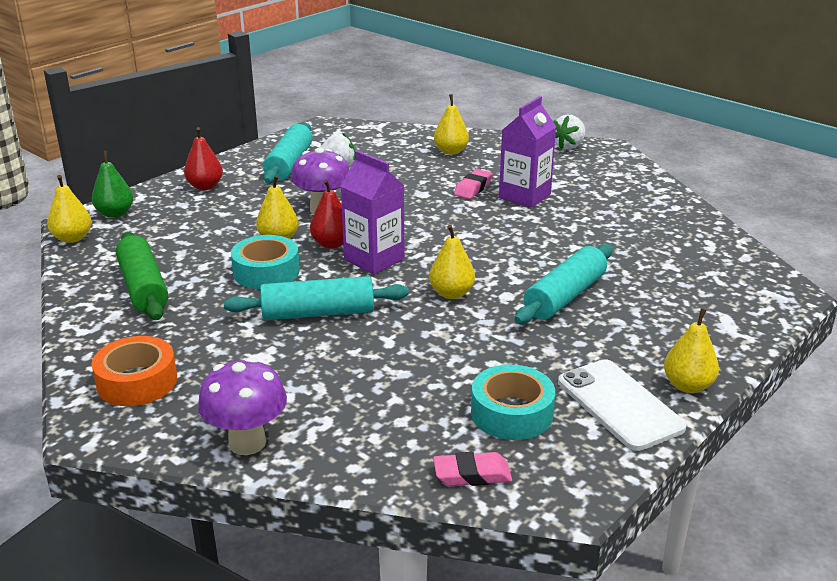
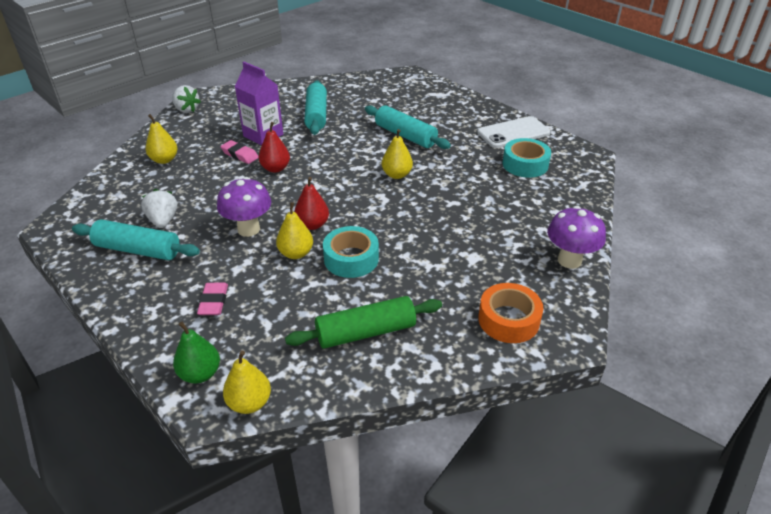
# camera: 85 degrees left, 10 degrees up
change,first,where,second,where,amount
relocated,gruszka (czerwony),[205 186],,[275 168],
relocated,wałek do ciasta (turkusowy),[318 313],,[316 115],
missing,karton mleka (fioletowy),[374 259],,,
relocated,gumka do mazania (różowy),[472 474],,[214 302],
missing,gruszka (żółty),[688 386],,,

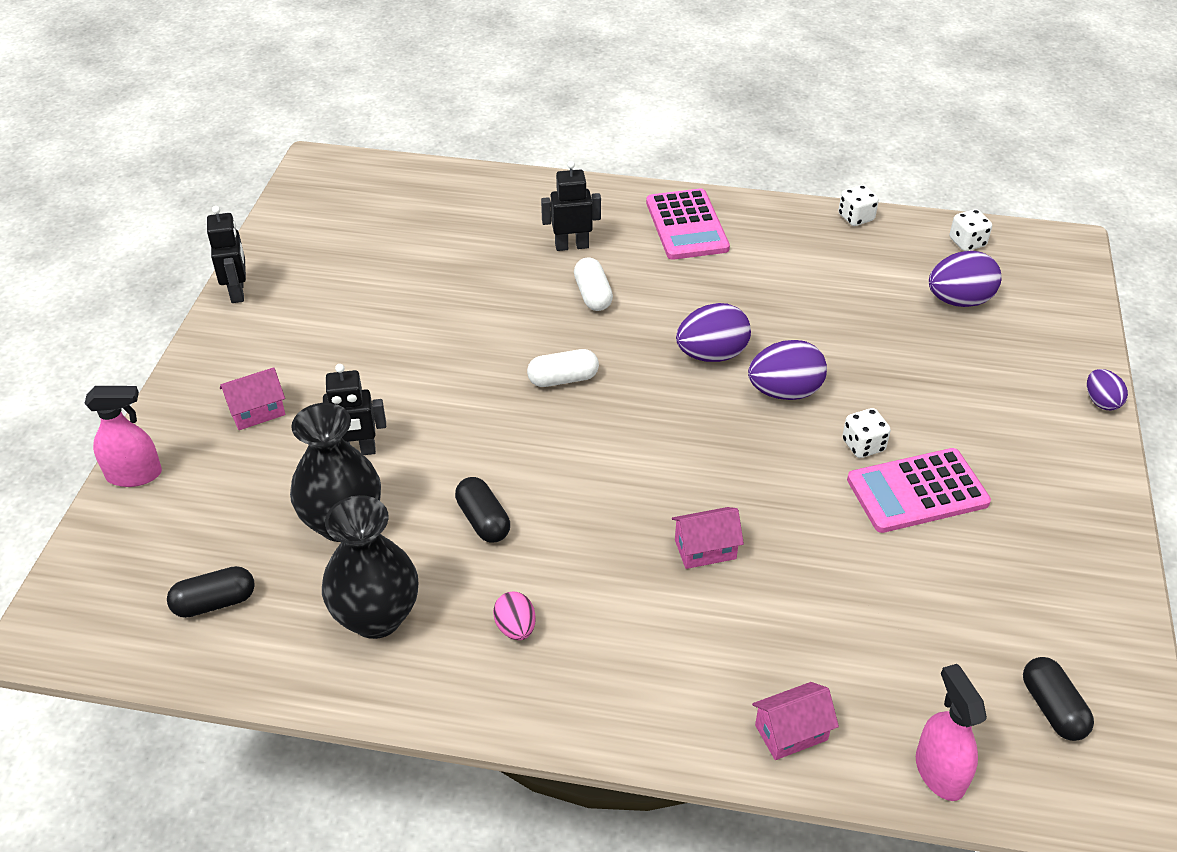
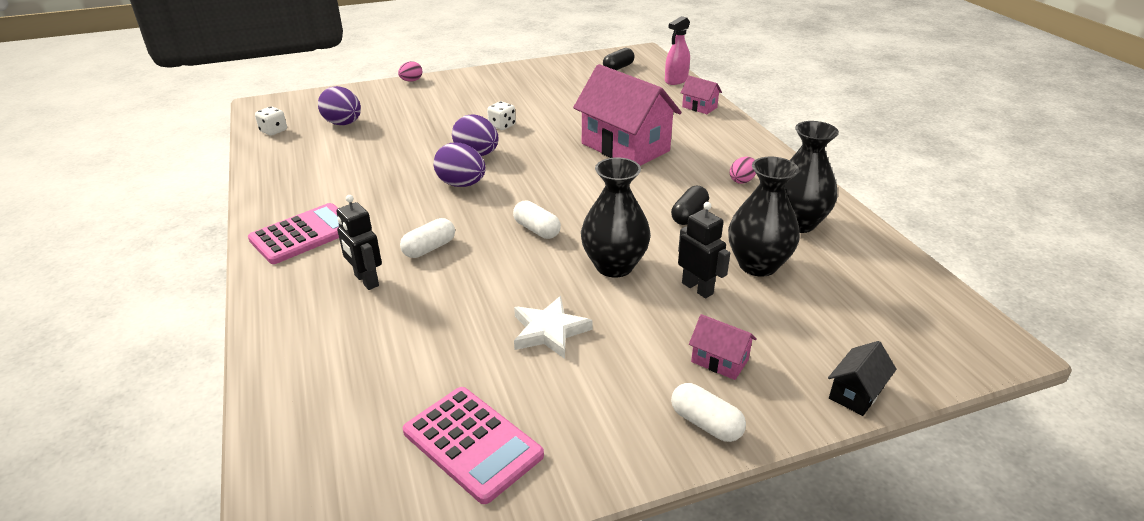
# camera: 120 degrees left, 10 degrees down
change,first,where,second,where,amount
exchanged,spryskiwacz (różowy),[134 475],domek (czarny),[856 393],
missing,kapsułka (czarny),[215 603],,,
missing,robot (czarny),[238 292],,,
size,domek (różowy),[705 549],,[625 147],x2.31
missing,kostka do gry (biały),[855 218],,,
relocated,kalkulator (różowy),[917 491],,[472 444],
colour,jajko (fioletowy),[1101 402],jajko (różowy),[411 81],
appeared,,,gwiazda (biały),[549 331],
appeared,,,wazon (czarny),[614 266],
appeared,,,kapsułka (biały),[706 423],

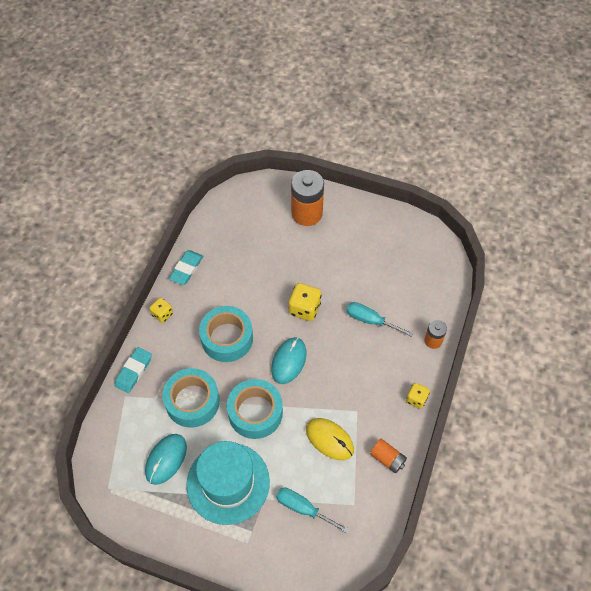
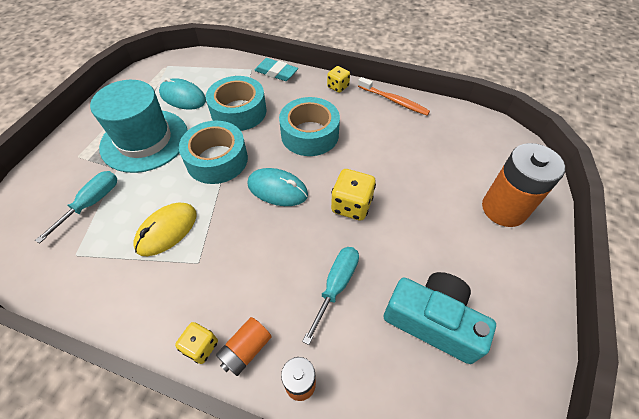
# camera: 90 degrees right, 5 degrees down
change,first,where,second,where,amount
exchanged,gumka do mazania (turkusowy),[186 269],szczoteczka do zębów (pomarańczowy),[394 101],
relocated,bateria (pomarańczowy),[387 459],,[246 350],
appeared,,,aparat fotograficzny (turkusowy),[432 321],

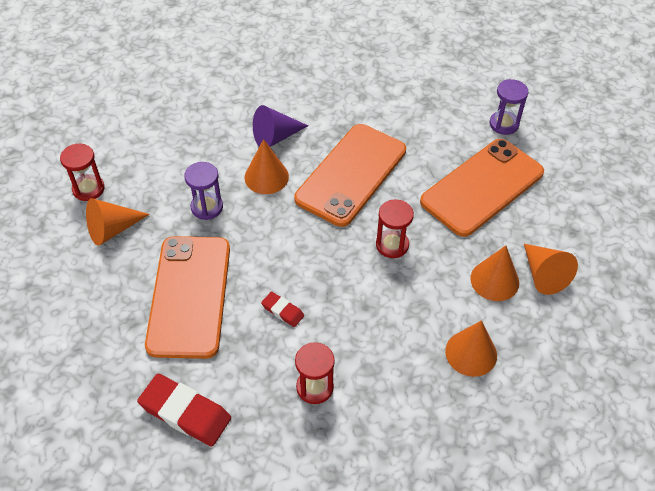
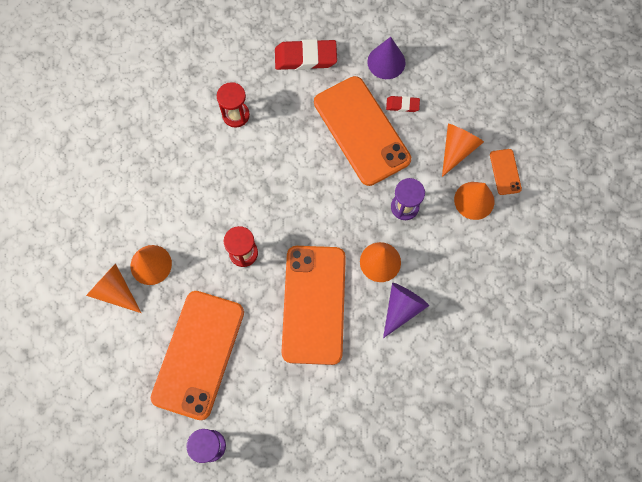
# camera: 150 degrees right, 20 degrees up
change,first,where,second,where,amount
exchanged,klepsydra (czerwony),[88 189],telefon (pomarańczowy),[505 172],
relocated,gumka do mazania (czerwony),[282 311],,[402 105],
relocated,stożek (pomarańczowy),[471 353],,[474 200],
appeared,,,stożek (fioletowy),[386 62],

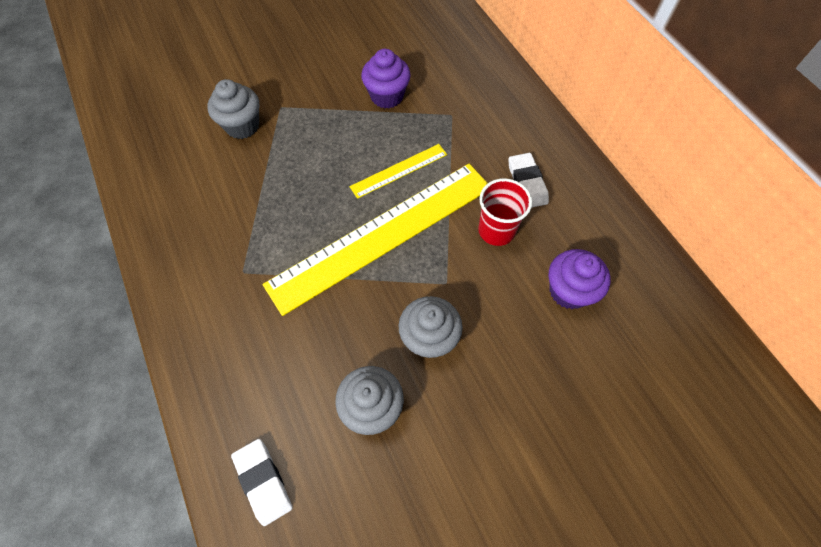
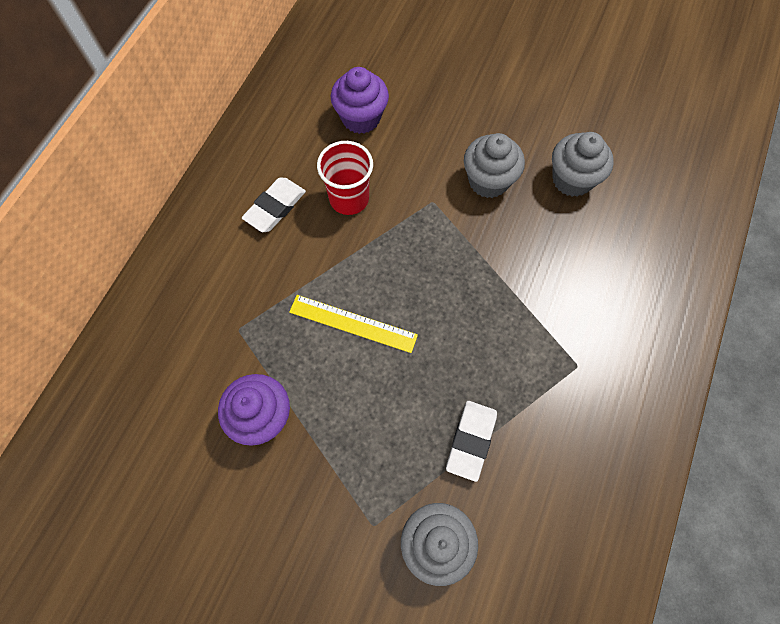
# camera: 130 degrees left, 5 degrees up
change,first,where,second,where,amount
relocated,gumka do mazania (biały),[263 481],,[471 440],
missing,linijka (żółty),[382 234],,,

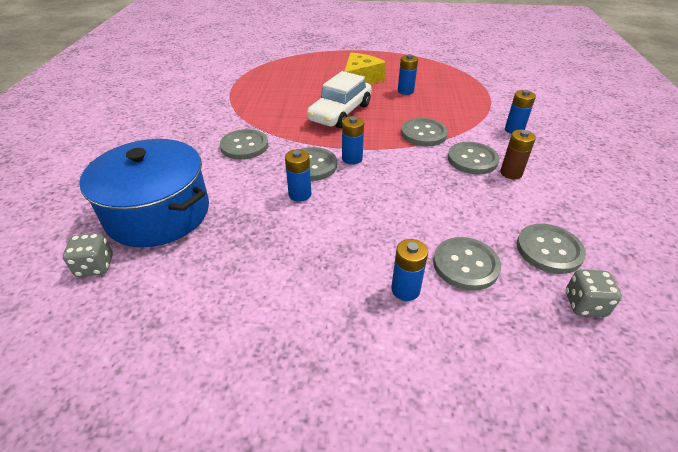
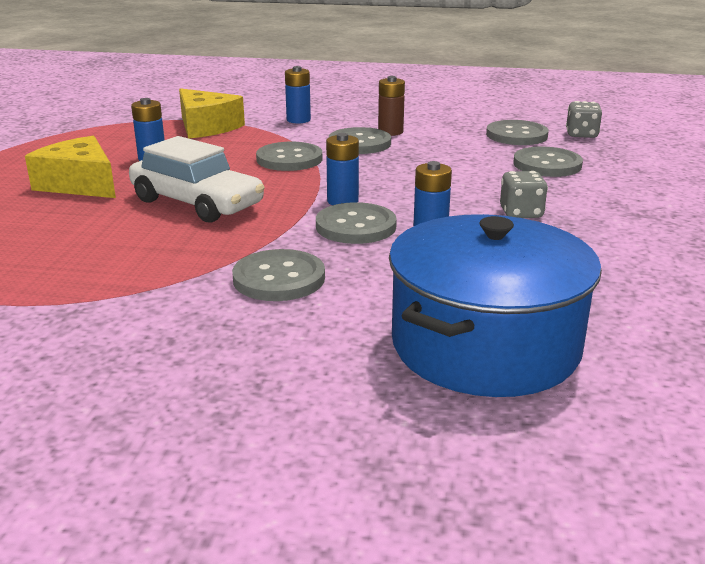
# camera: 85 degrees left, 15 degrees down
change,first,where,second,where,amount
relocated,kostka do gry (szary),[95 266],,[521 213],
missing,bateria (niebieski),[405 290],,,
appeared,,,ser (żółty),[206 127],

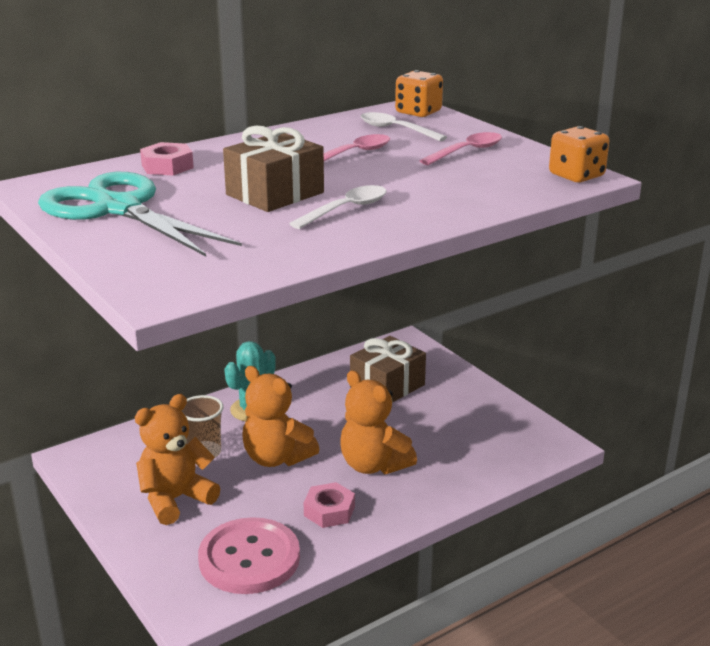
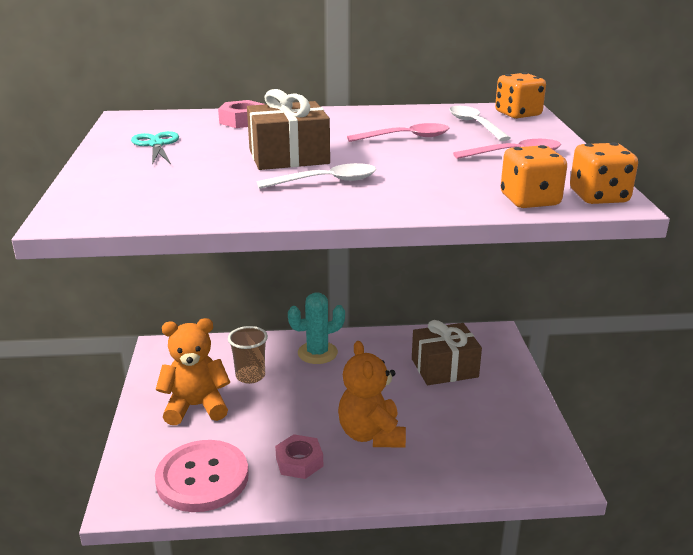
# camera: 30 degrees right, 0 degrees up
change,first,where,second,where,amount
size,nożyczki (turkusowy),[118 209],,[156 145],x0.45
missing,miś (pomarańczowy),[276 458],,,
appeared,,,kostka do gry (pomarańczowy),[530 200],

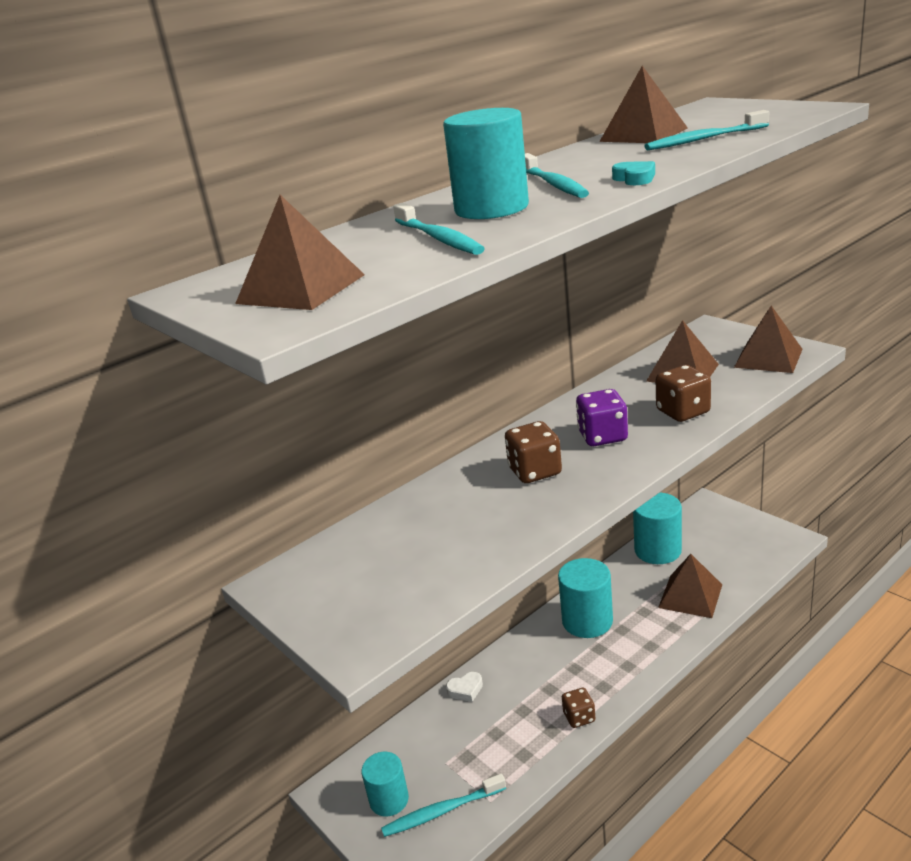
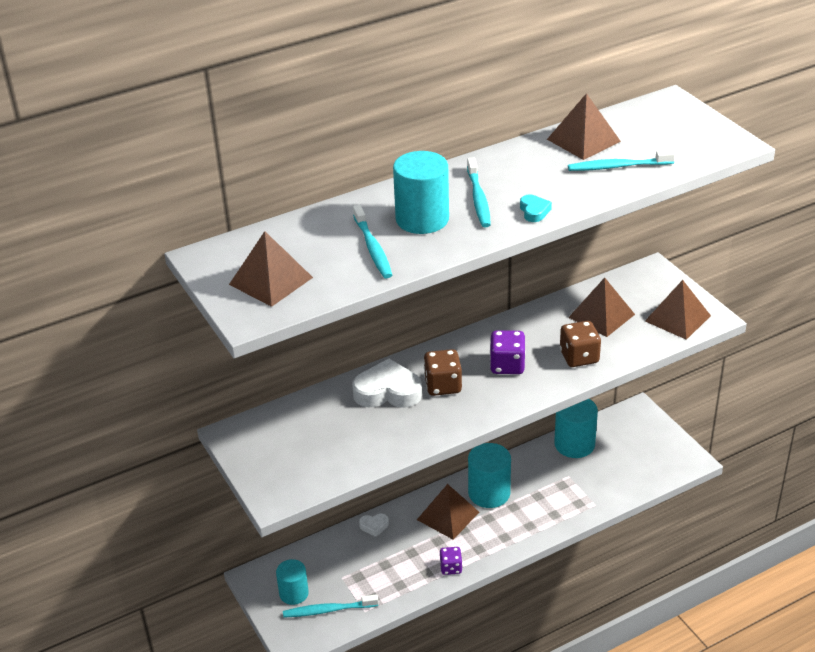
# camera: 10 degrees right, 10 degrees up
change,first,where,second,where,amount
colour,kostka do gry (brązowy),[579 717],kostka do gry (fioletowy),[451 568],
relocated,piramida (brązowy),[690 596],,[448 515],
appeared,,,serce (biały),[387 391],

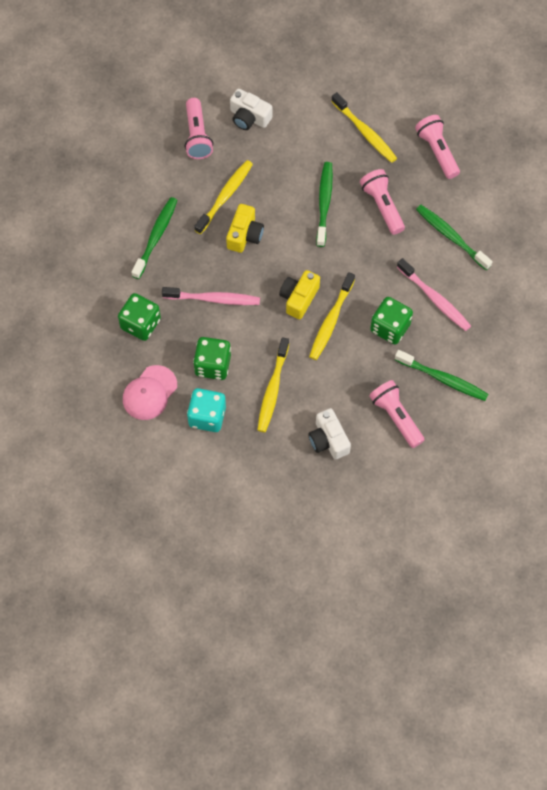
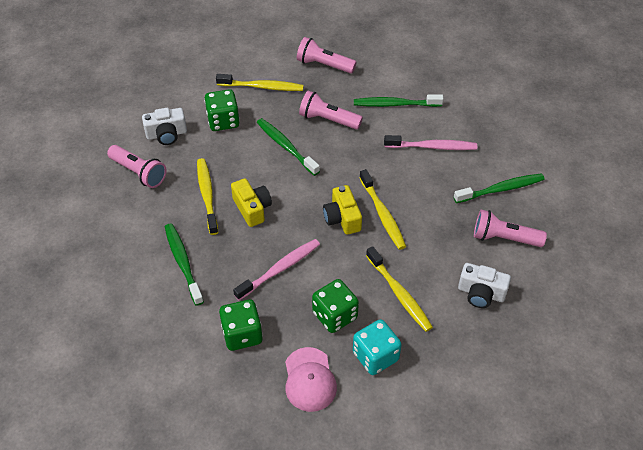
# camera: 45 degrees left, 15 degrees down
change,first,where,second,where,amount
relocated,kostka do gry (zielony),[390 327],,[223 121],

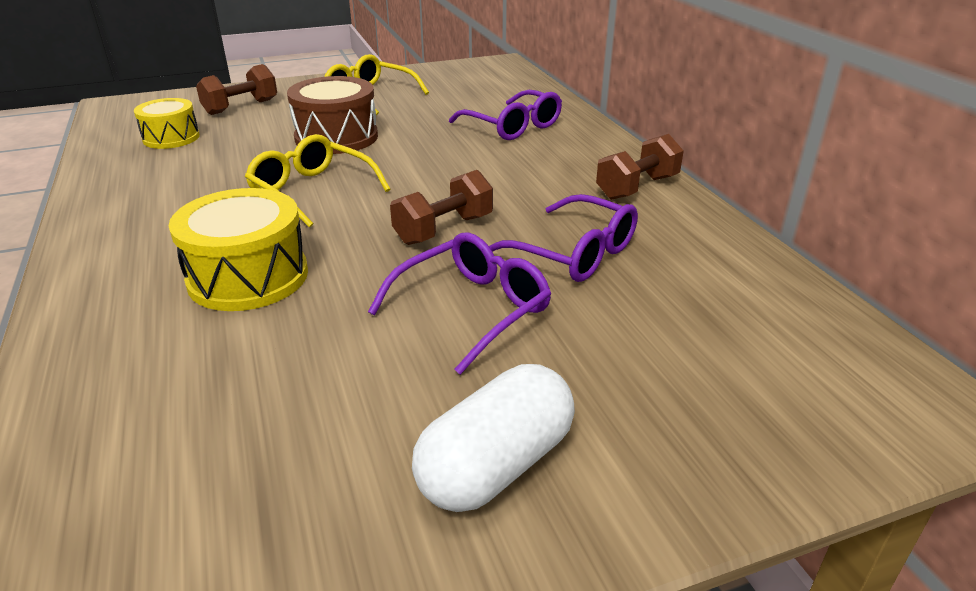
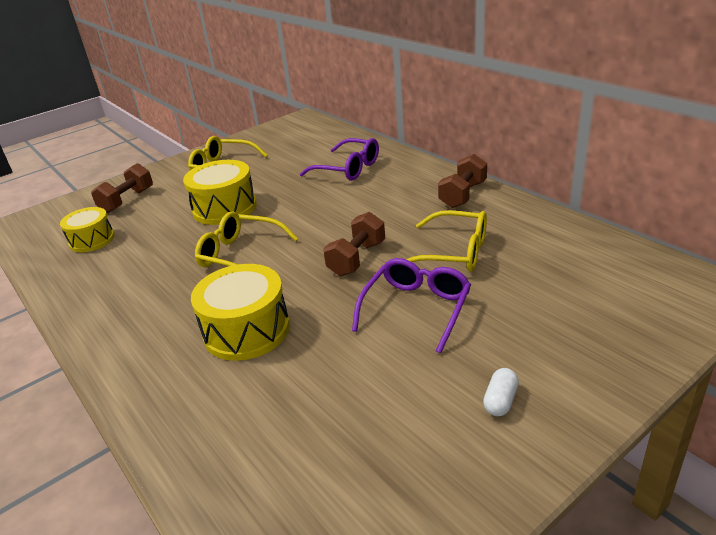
# camera: 15 degrees left, 0 degrees up
change,first,where,second,where,amount
colour,bęben (brązowy),[336 137],bęben (żółty),[224 208],
size,kapsułka (biały),[496 465],,[500 401],x0.47
colour,okulary (fioletowy),[574 253],okulary (żółty),[454 252],

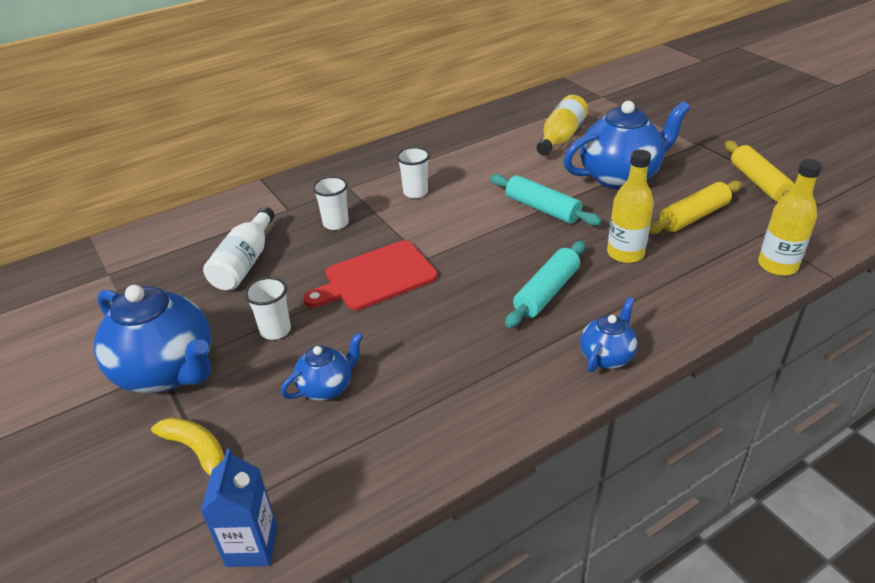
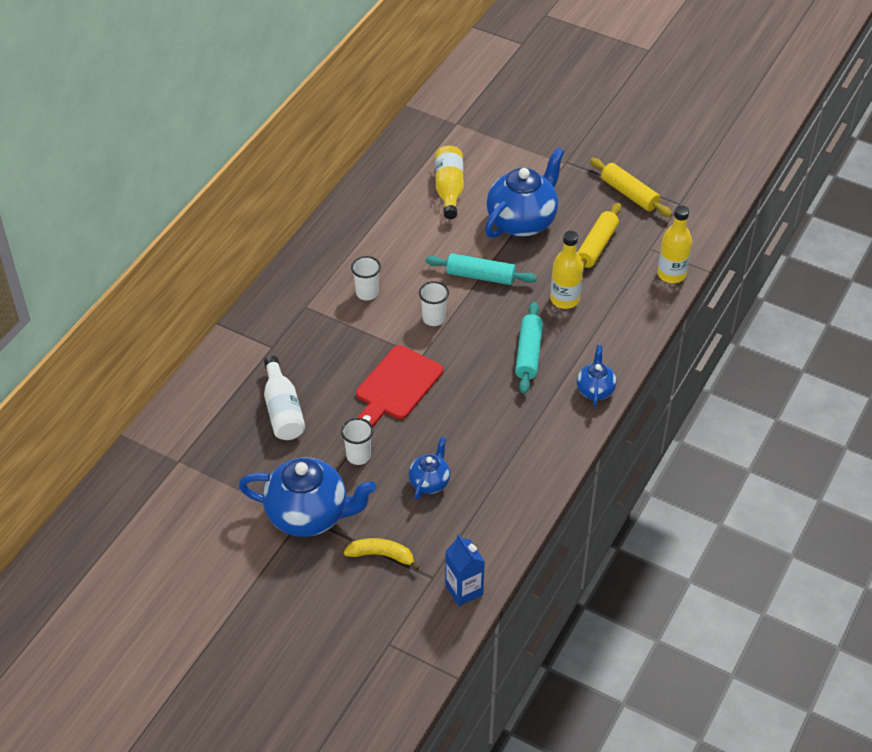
# camera: 30 degrees left, 10 degrees up
change,first,where,second,where,amount
relocated,szklanka (biały),[336 223],,[433 318],

